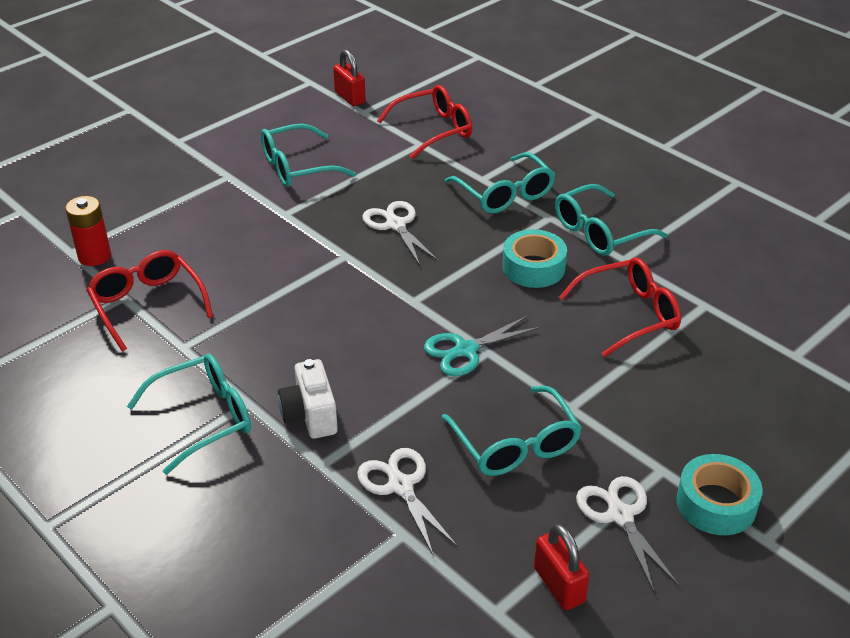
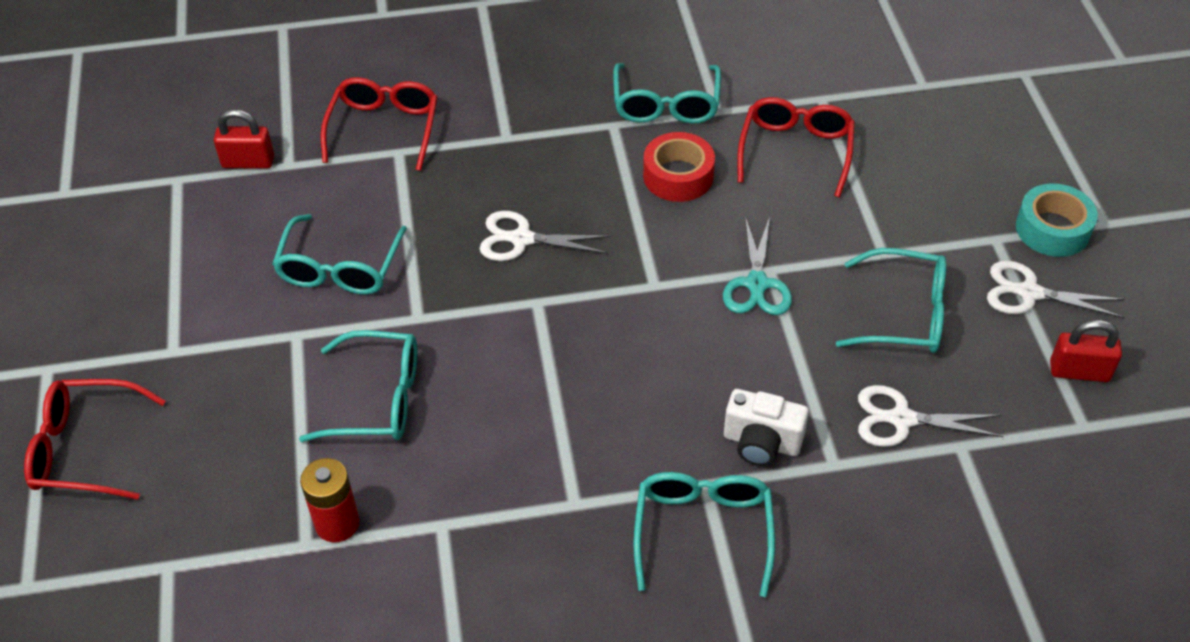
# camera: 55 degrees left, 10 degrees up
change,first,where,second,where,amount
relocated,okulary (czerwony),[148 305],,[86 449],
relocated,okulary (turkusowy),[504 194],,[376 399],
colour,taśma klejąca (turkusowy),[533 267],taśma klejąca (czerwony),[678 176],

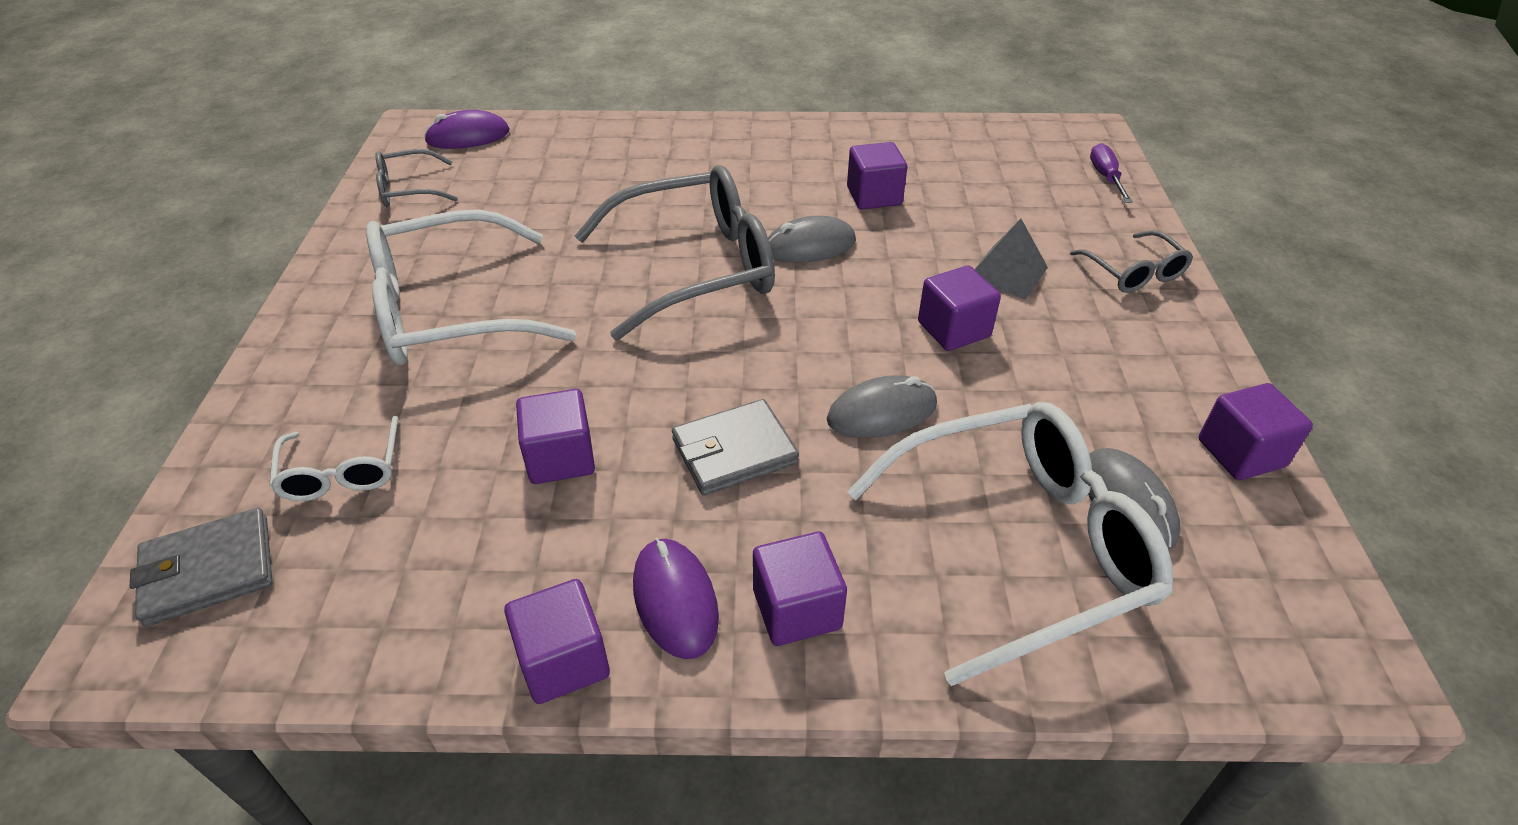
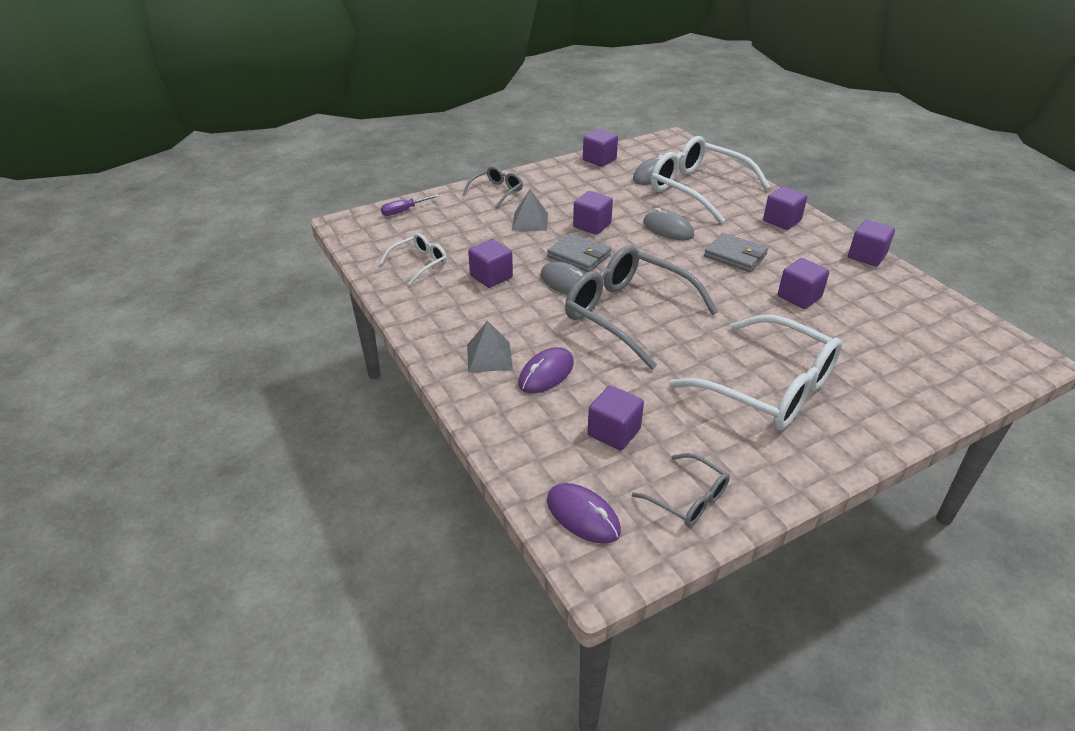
# camera: 120 degrees left, 5 degrees down
change,first,where,second,where,amount
relocated,portfel (szary),[208 570],,[579 256],
relocated,okulary (biały),[342 472],,[419 263],
relocated,myszka (fioletowy),[675 600],,[546 373],
appeared,,,piramida (szary),[489 357],
appeared,,,sześcian (fioletowy),[614 432],

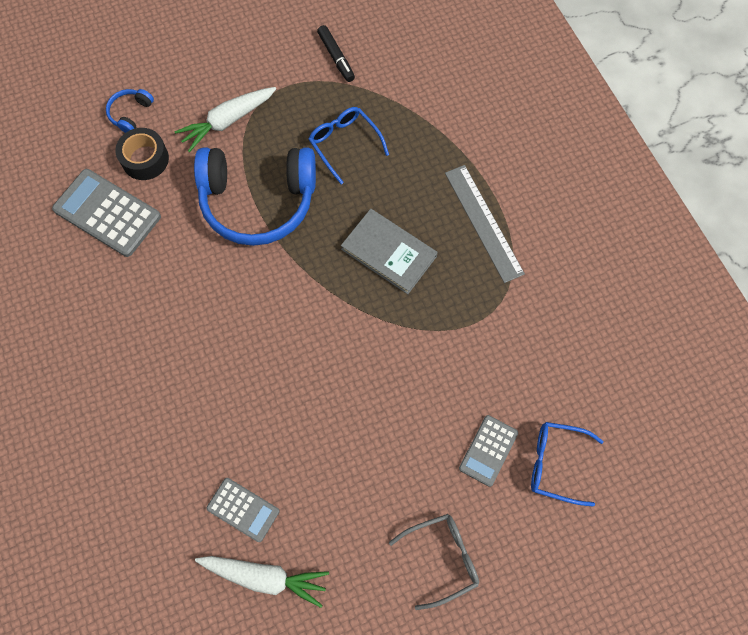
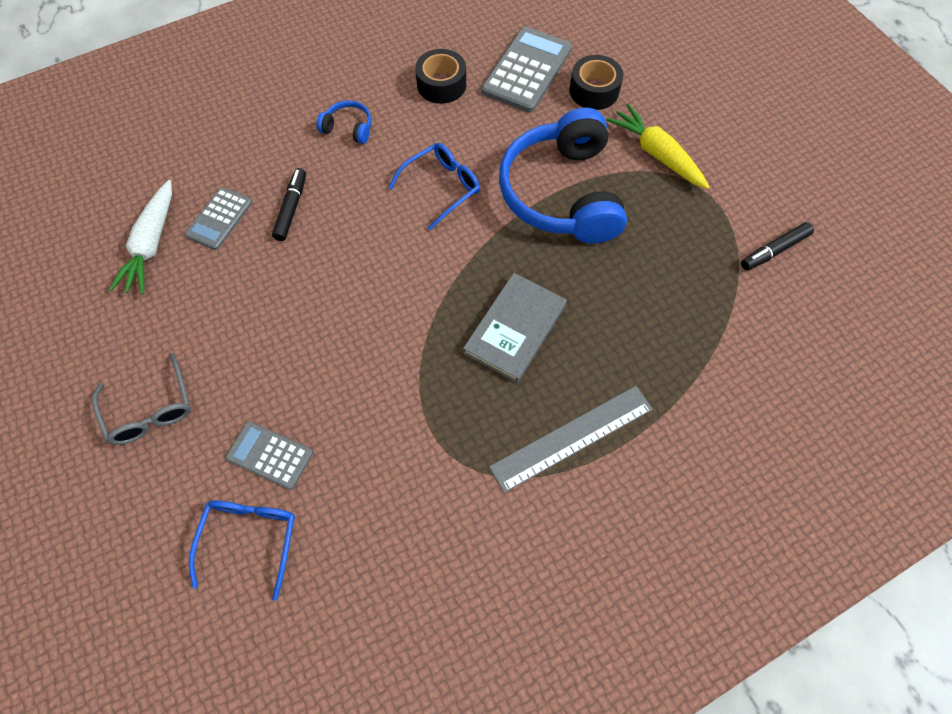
# camera: 85 degrees right, 5 degrees down
change,first,where,second,where,amount
relocated,słuchawki (niebieski),[131 114],,[348 128],
colour,marchewka (biały),[228 121],marchewka (żółty),[657 154],
relocated,okulary (niebieski),[344 144],,[441 187],
appeared,,,flamaster (czarny),[291 208],
appeared,,,taśma klejąca (czarny),[441 84],

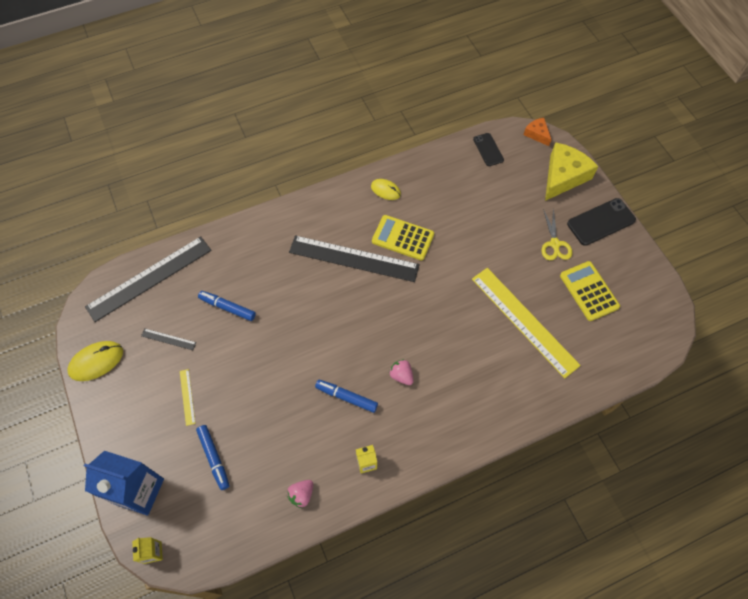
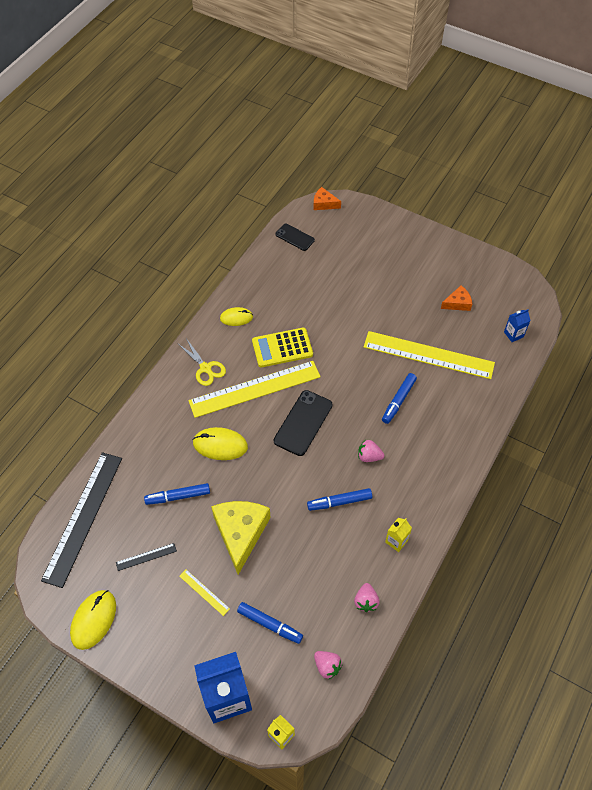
# camera: 35 degrees left, 5 degrees down
change,first,where,second,where,amount
colour,linijka (czarny),[353 258],linijka (żółty),[255 389],
relocated,nożyczki (żółty),[555 244],,[206 368],
relocated,ser (żółty),[563 176],,[240 533],
exchanged,kalkulator (żółty),[589 291],ser (pomarańczowy),[457 303],
relocated,telefon (czarny),[601 222],,[303 423],
appeared,,,myszka (żółty),[220 445],
appeared,,,truskawka (różowy),[327 666],
appeared,,,flamaster (niebieski),[398 401],
appeared,,,karton mleka (niebieski),[513 334],

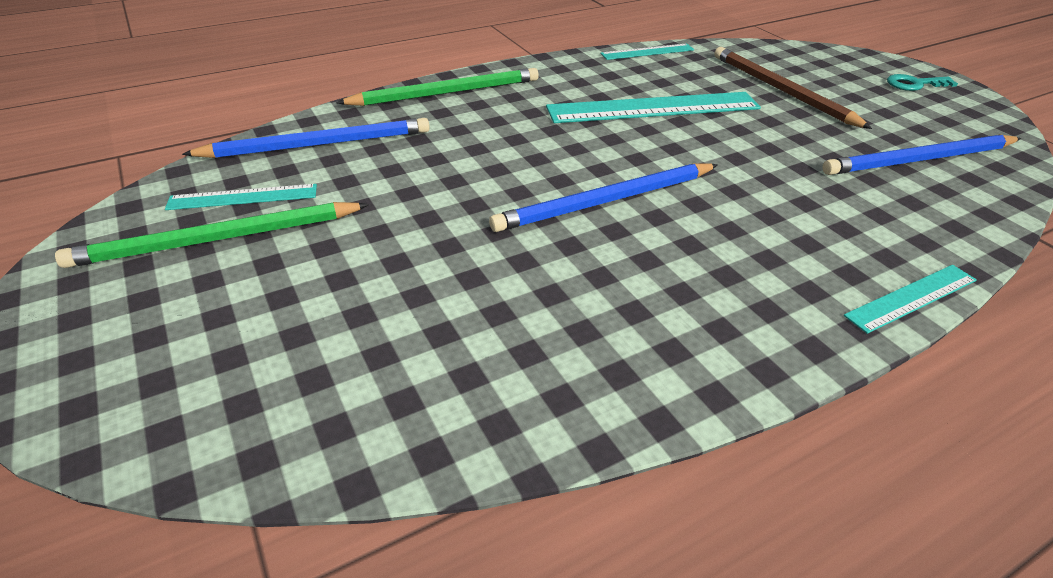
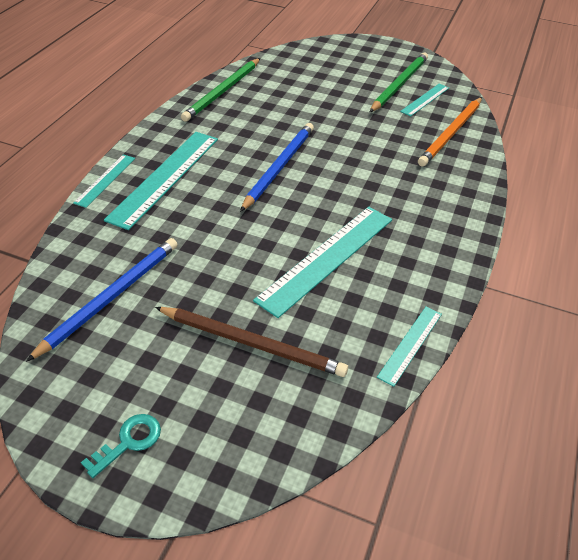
# camera: 140 degrees right, 5 degrees up
change,first,where,second,where,amount
colour,ołówek (niebieski),[318 144],ołówek (pomarańczowy),[451 133],
relocated,ołówek (zielony),[446 93],,[222 91],
appeared,,,linijka (turkusowy),[165 177],

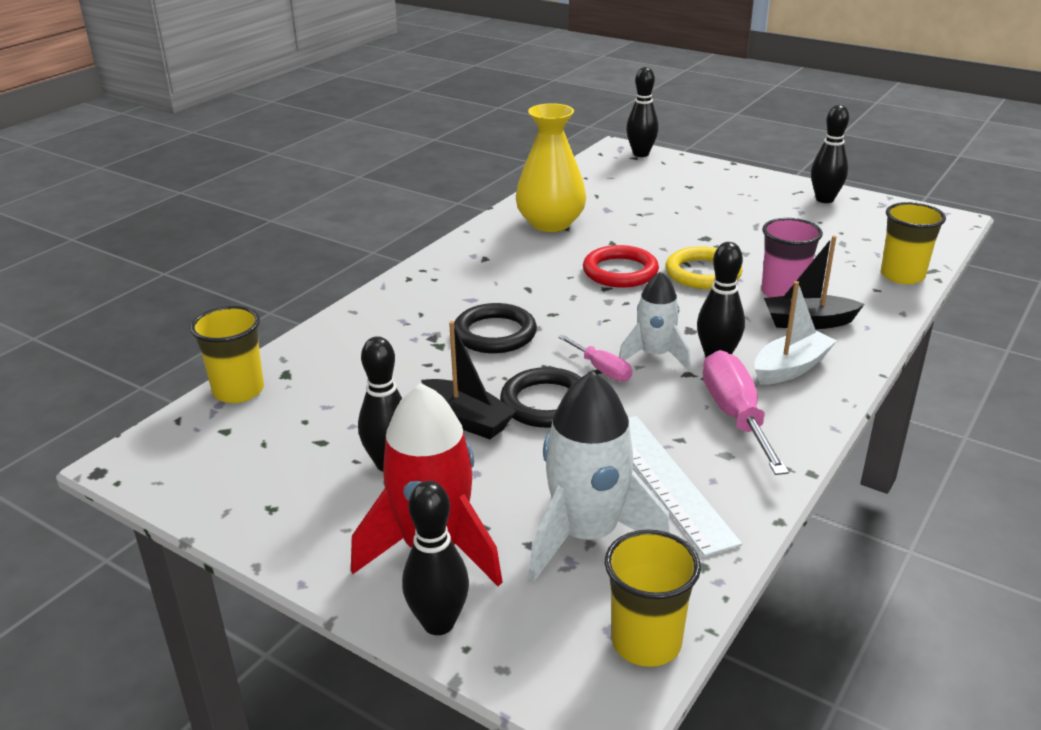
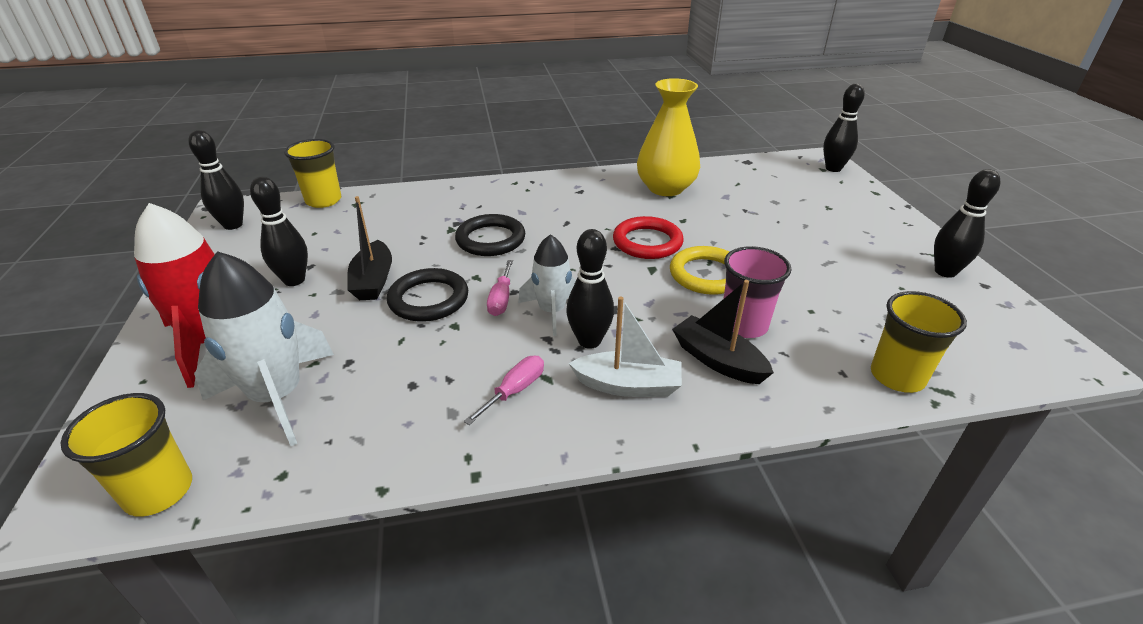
# camera: 45 degrees right, 5 degrees up
change,first,where,second,where,amount
relocated,kręgiel (czarny),[438 623],,[233 225],
missing,linijka (biały),[666 481],,,
size,śrubokręt (różowy),[735 416],,[515 390],x0.56

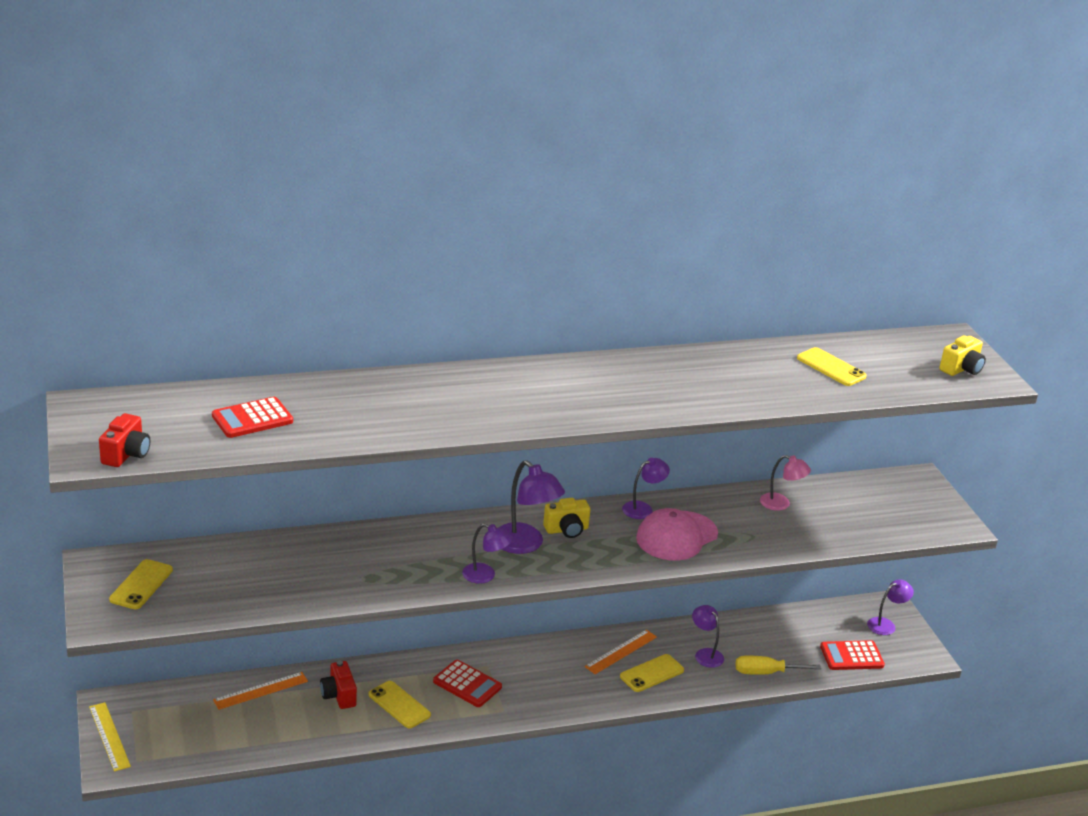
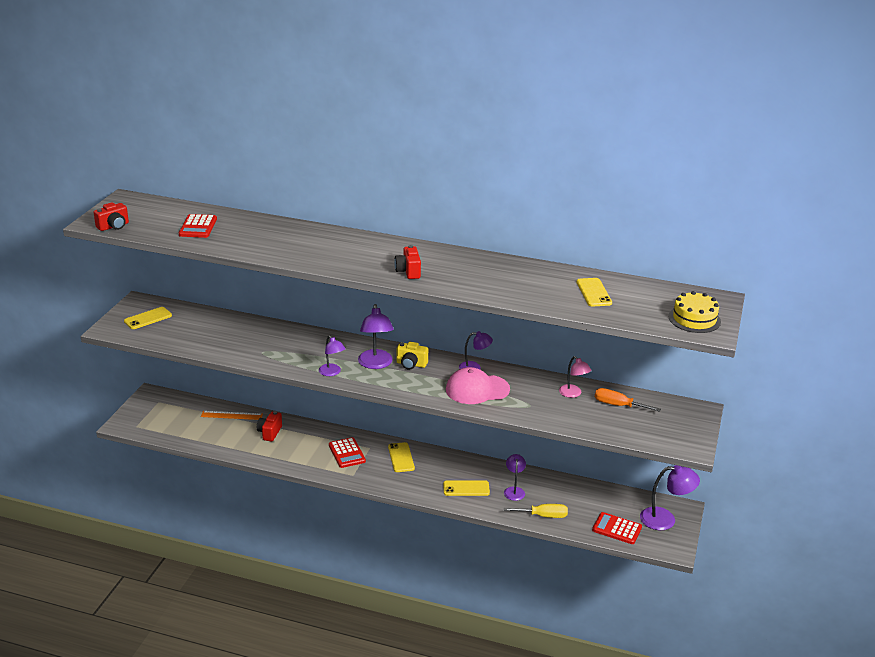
# camera: 35 degrees right, 0 degrees up
change,first,where,second,where,amount
missing,linijka (żółty),[109 736],,,
spun,kalkulator (czerwony),[252 419],,[198 227],90 degrees counterclockwise
relocated,telefon (żółty),[399 705],,[401 457],
missing,linijka (pomarańczowy),[621 651],,,
spun,śrubokręt (żółty),[765 672],,[543 516],150 degrees clockwise
size,lampka (fioletowy),[886 624],,[665 519],x1.60
exchanged,aparat fotograficzny (żółty),[961 369],tort (żółty),[694 319],
appeared,,,aparat fotograficzny (czerwony),[408 271],
appeared,,,śrubokręt (pomarańczowy),[618 405],

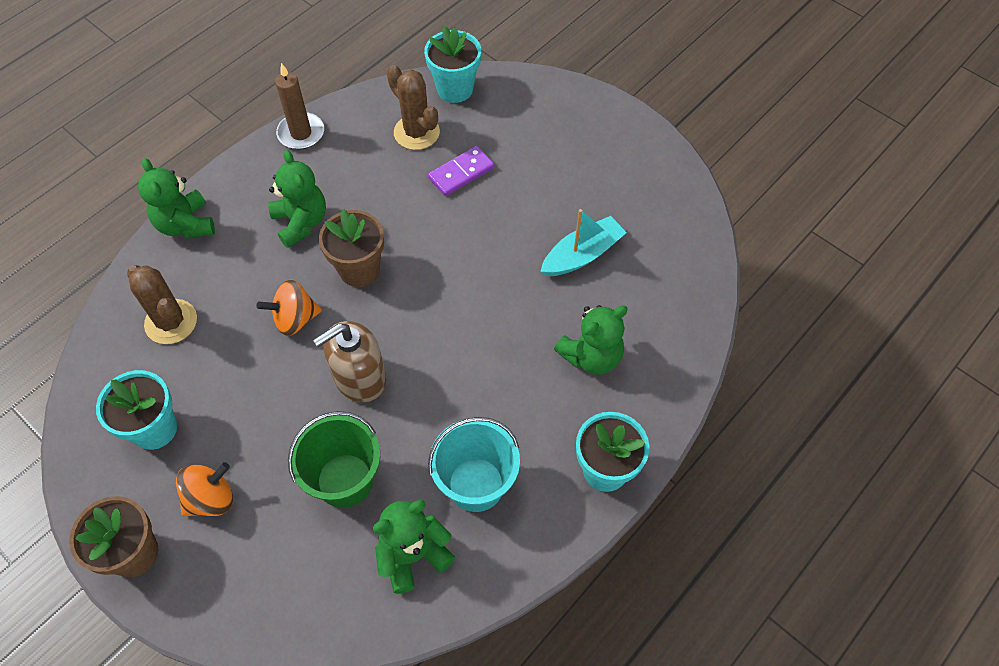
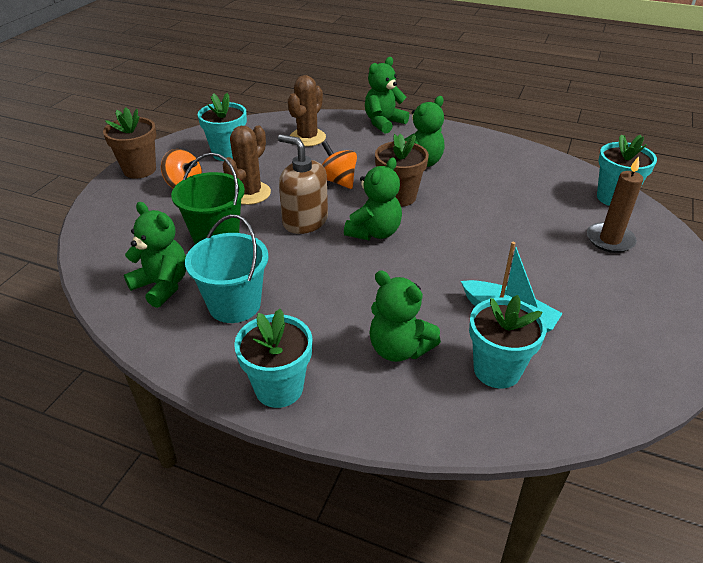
# camera: 70 degrees right, 20 degrees down
change,first,where,second,where,amount
relocated,świeca (brązowy),[301 133],,[610 240],
relocated,kaktus (brązowy),[416 132],,[250 193],
missing,kostka domina (fioletowy),[461 173],,,
appeared,,,miś (zielony),[374 232],
appeared,,,doniczka (turkusowy),[497 370],

